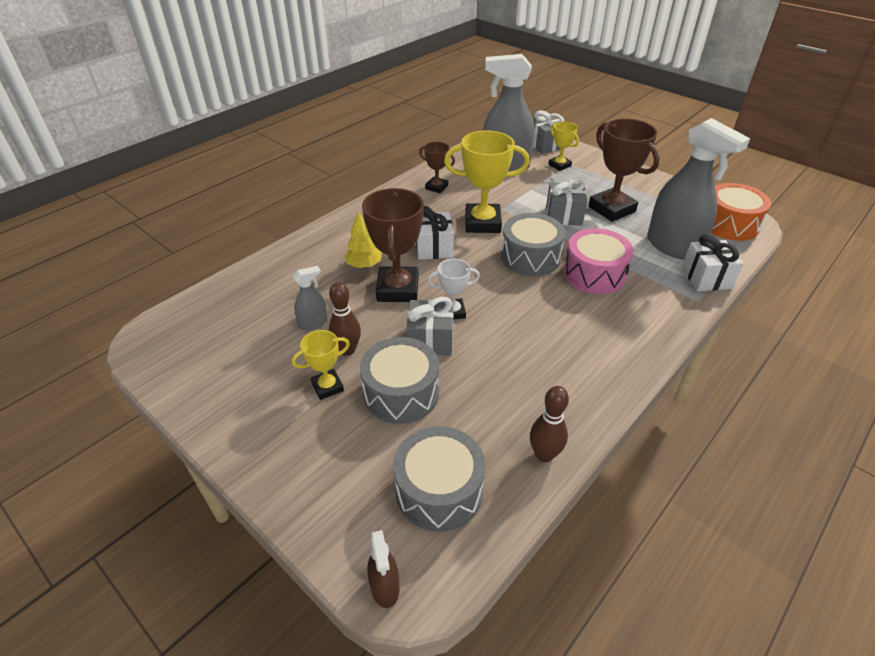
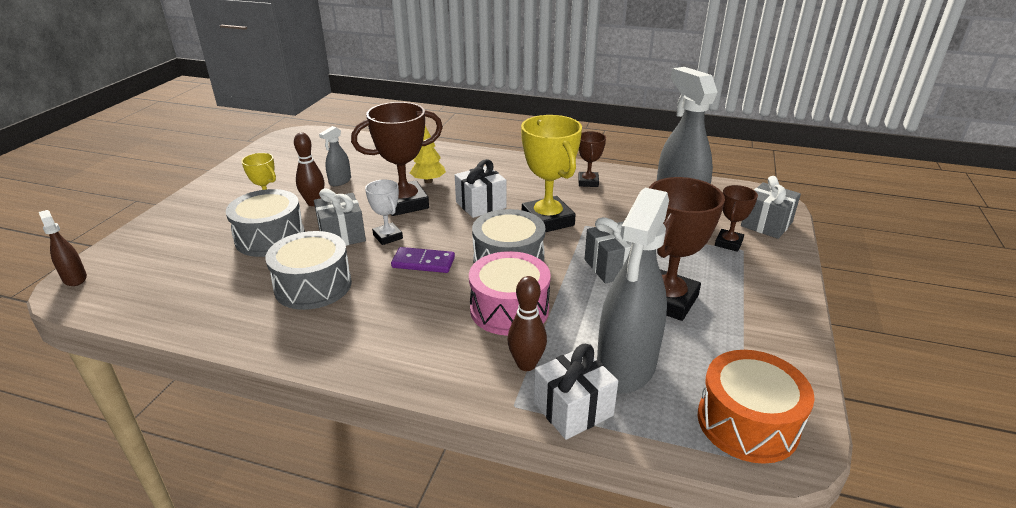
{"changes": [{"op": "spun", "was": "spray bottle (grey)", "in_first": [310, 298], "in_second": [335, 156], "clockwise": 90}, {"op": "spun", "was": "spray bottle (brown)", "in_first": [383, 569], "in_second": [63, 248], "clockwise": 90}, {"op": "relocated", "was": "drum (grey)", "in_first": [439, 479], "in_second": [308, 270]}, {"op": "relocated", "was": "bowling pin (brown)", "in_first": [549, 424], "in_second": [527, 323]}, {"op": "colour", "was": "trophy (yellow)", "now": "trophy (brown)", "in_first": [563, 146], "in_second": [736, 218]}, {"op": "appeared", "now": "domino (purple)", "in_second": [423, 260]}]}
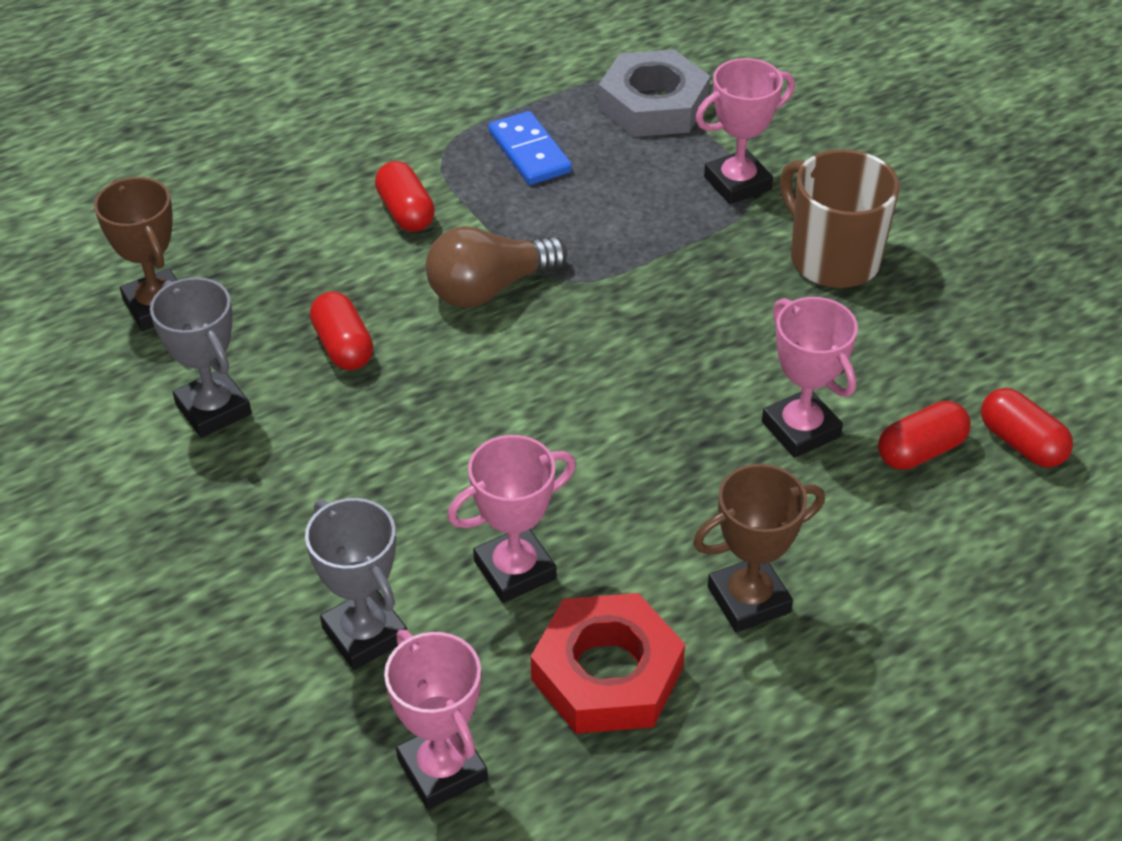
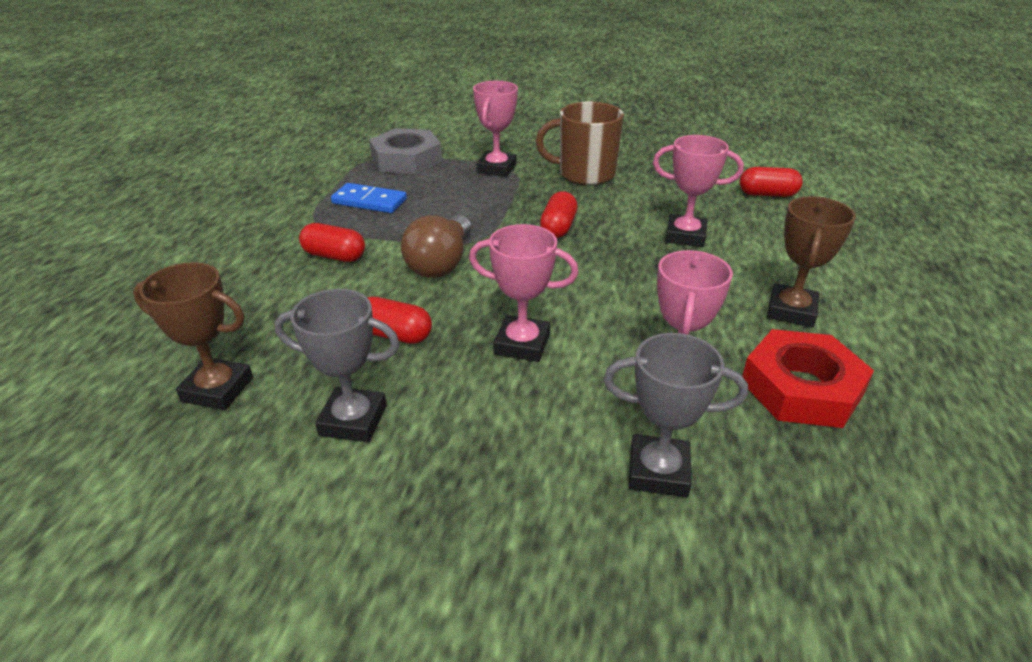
{"changes": [{"op": "relocated", "was": "trophy (pink)", "in_first": [436, 719], "in_second": [524, 293]}, {"op": "relocated", "was": "capsule (red)", "in_first": [924, 435], "in_second": [558, 214]}]}
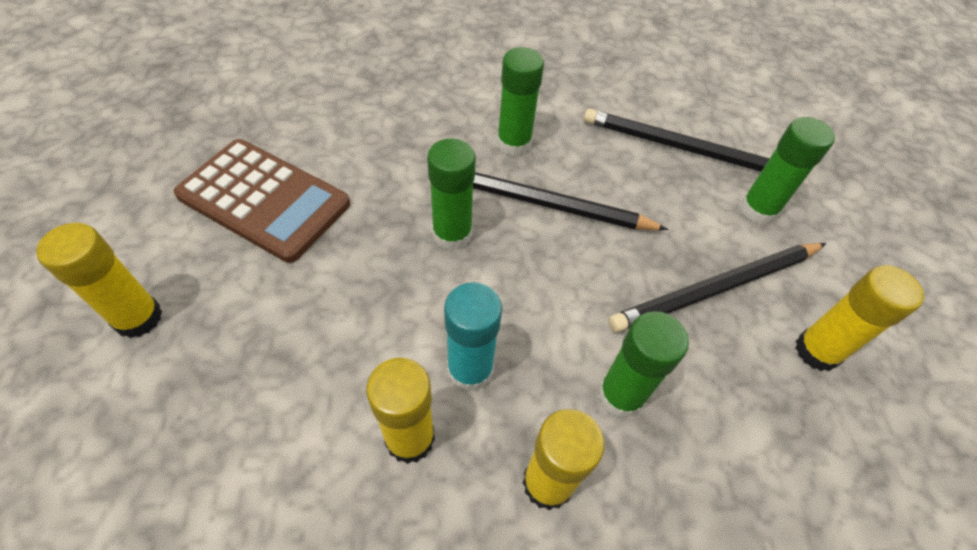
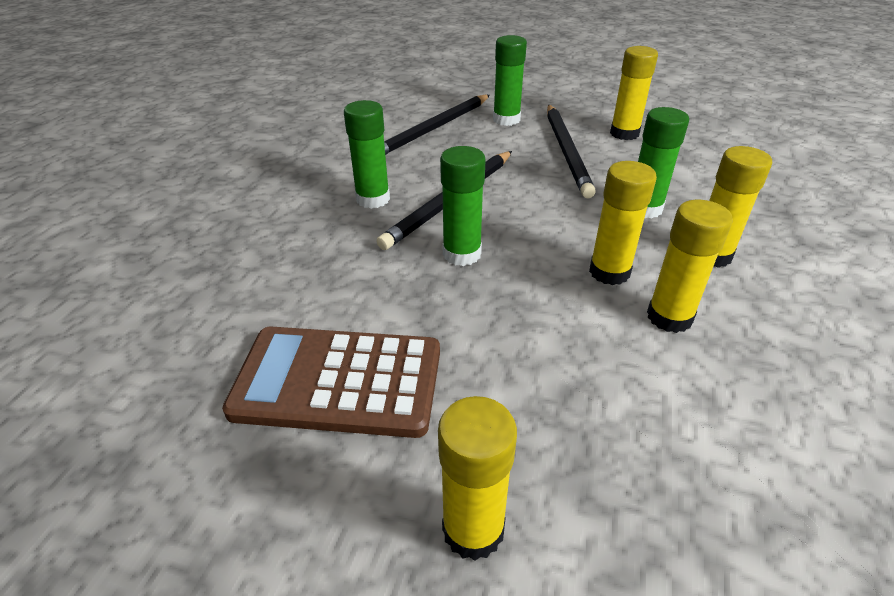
{"changes": [{"op": "spun", "was": "calculator (brown)", "in_first": [262, 201], "in_second": [331, 382], "clockwise": -135}, {"op": "colour", "was": "glue stick (turquoise)", "now": "glue stick (yellow)", "in_first": [473, 337], "in_second": [623, 223]}]}
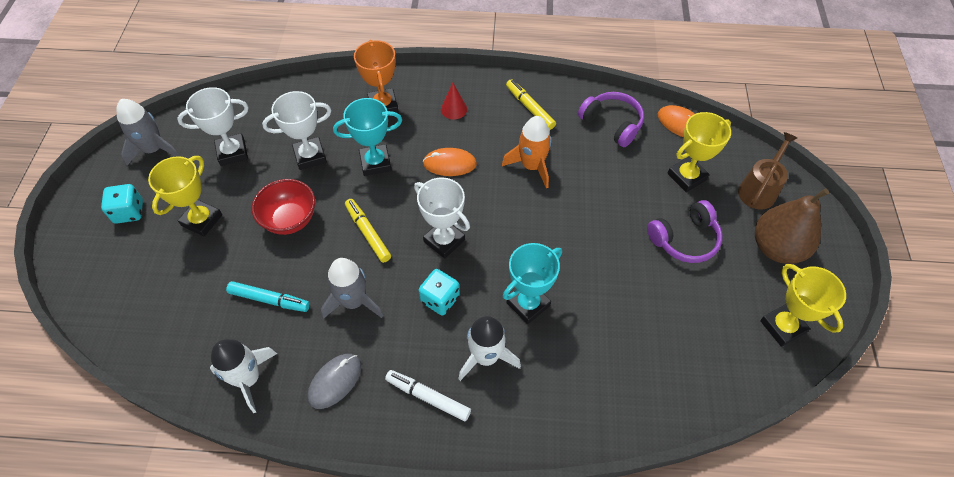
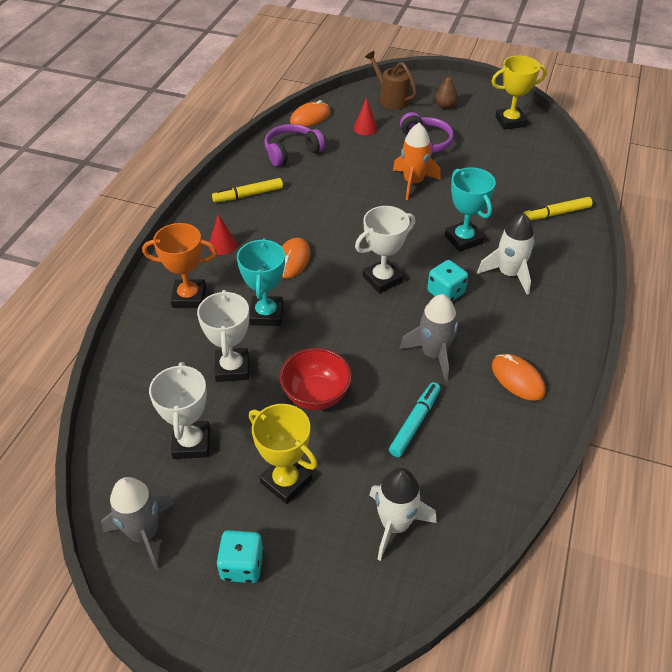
{"changes": [{"op": "relocated", "was": "rocket (white)", "in_first": [243, 376], "in_second": [403, 514]}, {"op": "colour", "was": "mouse (grey)", "now": "mouse (orange)", "in_first": [334, 381], "in_second": [519, 377]}, {"op": "relocated", "was": "marker (yellow)", "in_first": [368, 231], "in_second": [557, 208]}, {"op": "missing", "was": "marker (white)", "in_first": [428, 395]}, {"op": "relocated", "was": "rocket (orange)", "in_first": [527, 152], "in_second": [417, 161]}, {"op": "exchanged", "was": "trophy (yellow)", "now": "cone (red)", "in_first": [699, 152], "in_second": [366, 116]}, {"op": "size", "was": "pear (brown)", "in_first": [792, 226], "in_second": [446, 89], "ratio": 0.49}]}
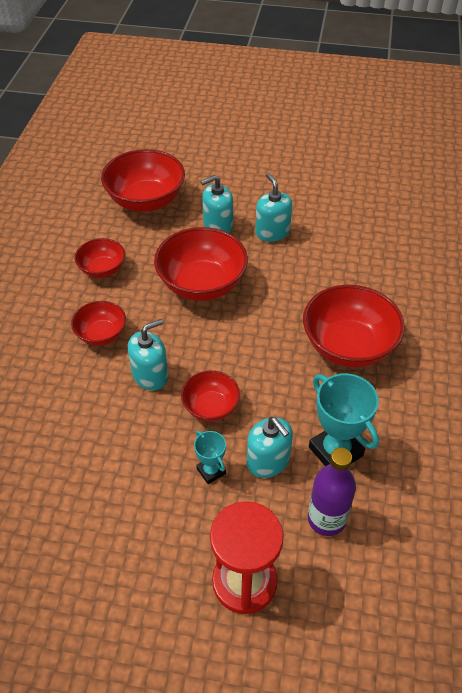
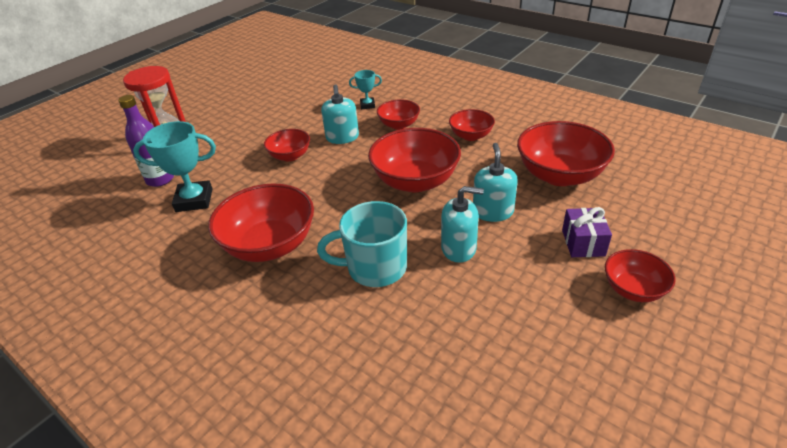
{"changes": [{"op": "relocated", "was": "trophy (turquoise)", "in_first": [210, 457], "in_second": [365, 89]}, {"op": "missing", "was": "soap dispenser (turquoise)", "in_first": [270, 447]}, {"op": "appeared", "now": "mug (turquoise)", "in_second": [362, 244]}, {"op": "appeared", "now": "gift (purple)", "in_second": [587, 232]}, {"op": "appeared", "now": "bowl (red)", "in_second": [640, 275]}]}
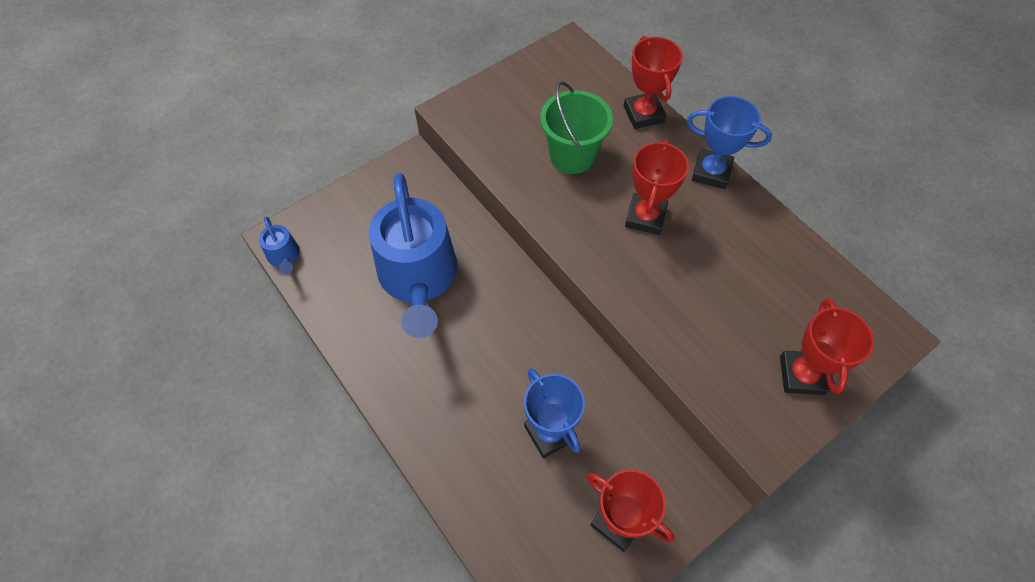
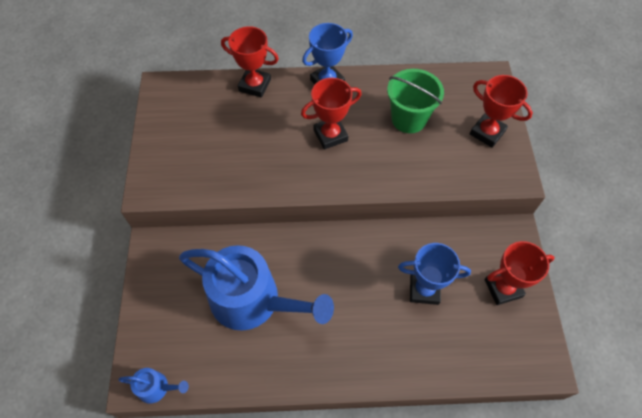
{"changes": [{"op": "relocated", "was": "bucket (green)", "in_first": [576, 127], "in_second": [415, 101]}, {"op": "spun", "was": "trophy (red)", "in_first": [657, 187], "in_second": [331, 114], "clockwise": -75}]}
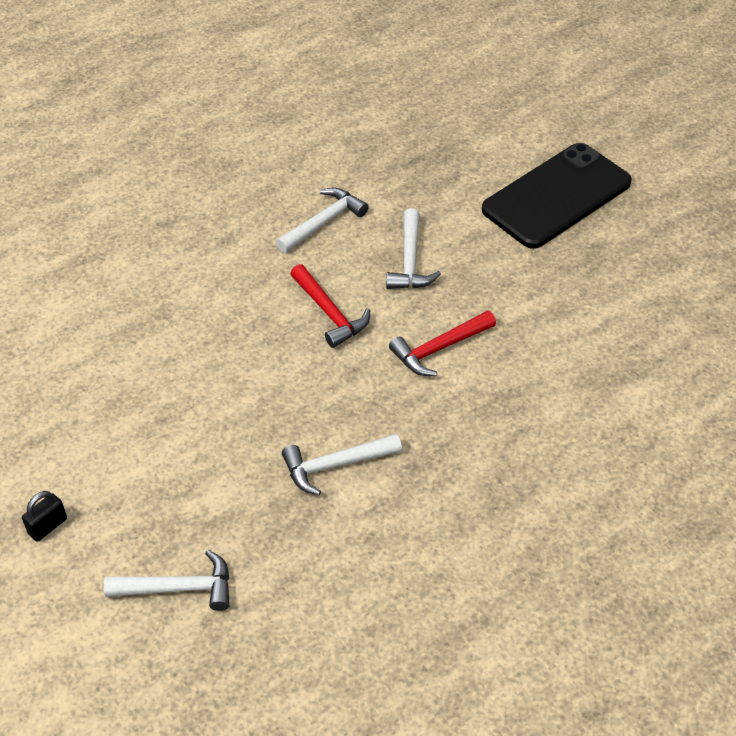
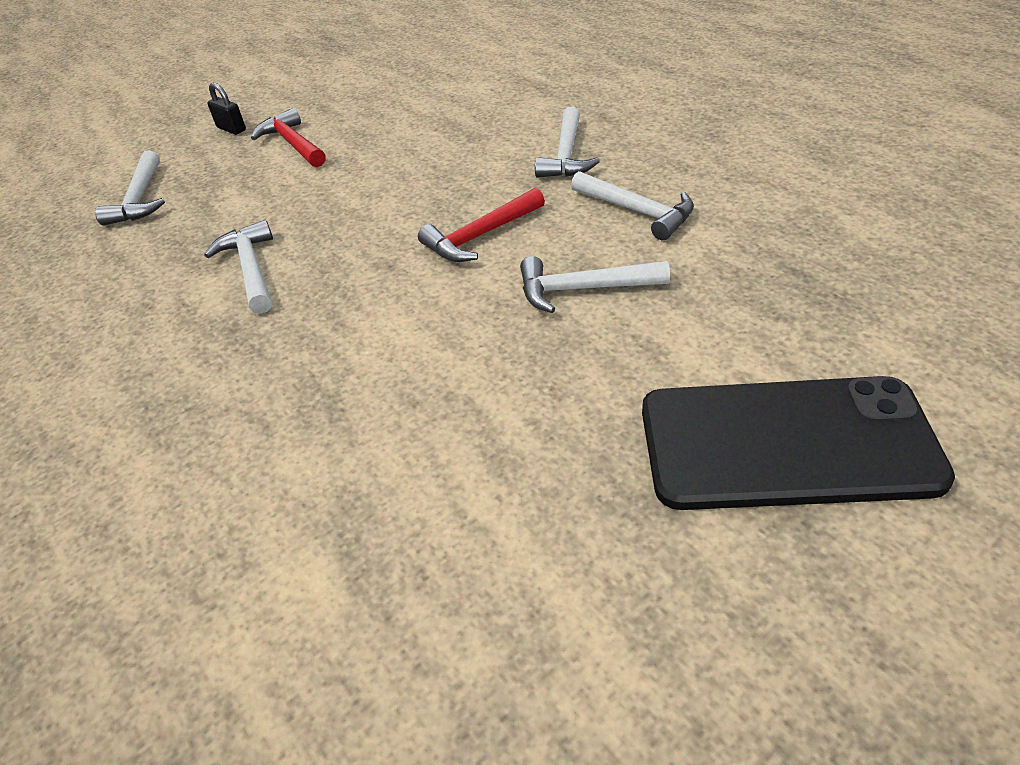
{"changes": [{"op": "relocated", "was": "hammer (red)", "in_first": [442, 343], "in_second": [288, 137]}, {"op": "spun", "was": "phone (black)", "in_first": [557, 196], "in_second": [798, 443], "clockwise": -45}, {"op": "appeared", "now": "hammer (white)", "in_second": [567, 142]}]}
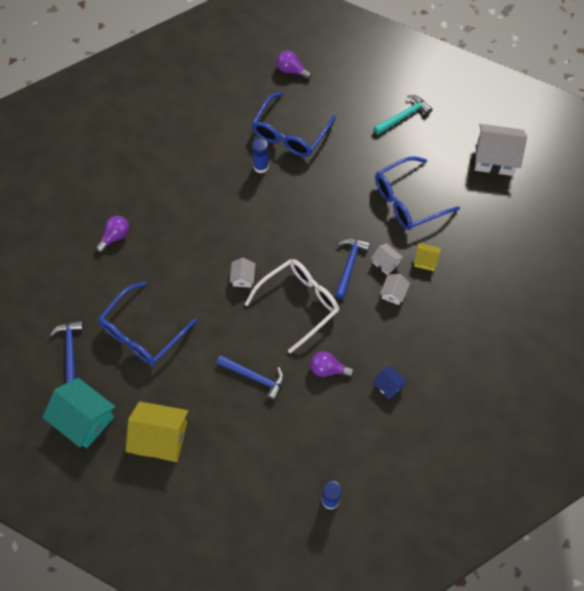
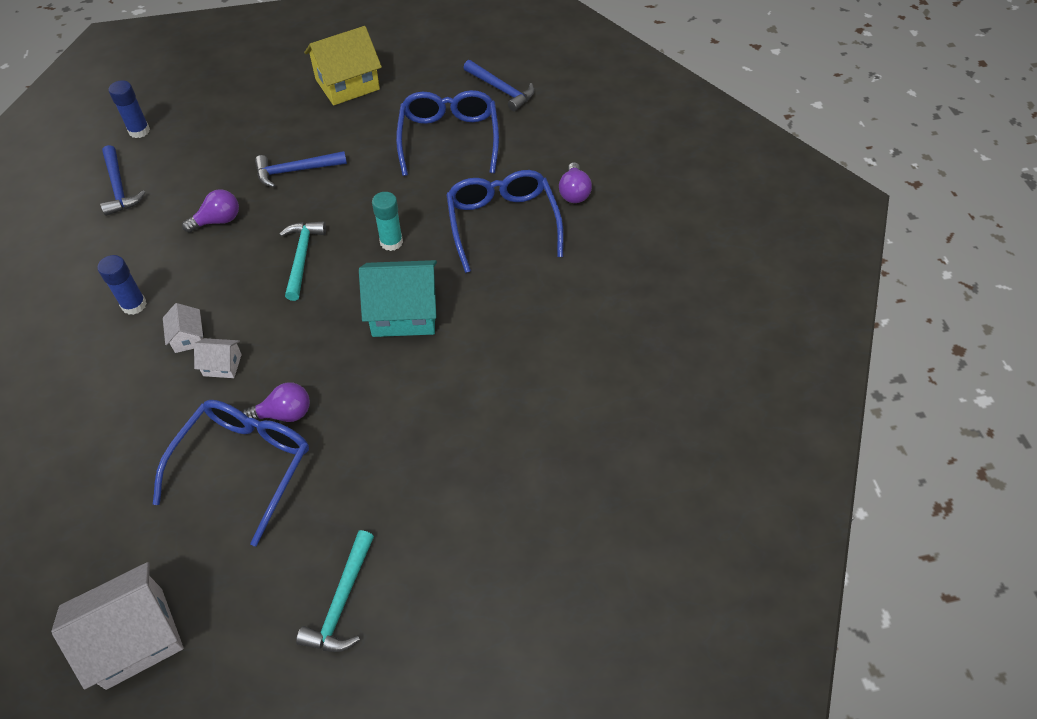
{"changes": [{"op": "relocated", "was": "house (turquoise)", "in_first": [79, 413], "in_second": [398, 298]}, {"op": "exchanged", "was": "house (white)", "now": "glue stick (turquoise)", "in_first": [243, 273], "in_second": [387, 221]}, {"op": "exchanged", "was": "glasses (white)", "now": "hammer (turquoise)", "in_first": [292, 306], "in_second": [302, 261]}, {"op": "relocated", "was": "glasses (blue)", "in_first": [294, 124], "in_second": [505, 221]}, {"op": "relocated", "was": "glue stick (blue)", "in_first": [260, 155], "in_second": [122, 285]}, {"op": "relocated", "was": "light bulb (purple)", "in_first": [294, 65], "in_second": [276, 402]}, {"op": "relocated", "was": "hammer (blue)", "in_first": [352, 268], "in_second": [123, 180]}, {"op": "missing", "was": "house (blue)", "in_first": [390, 382]}, {"op": "missing", "was": "house (yellow)", "in_first": [427, 257]}]}
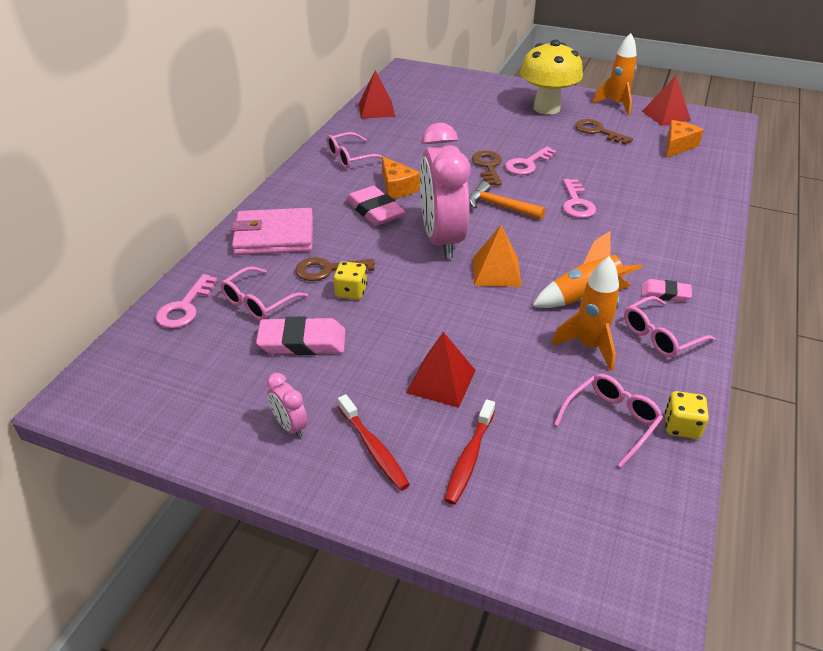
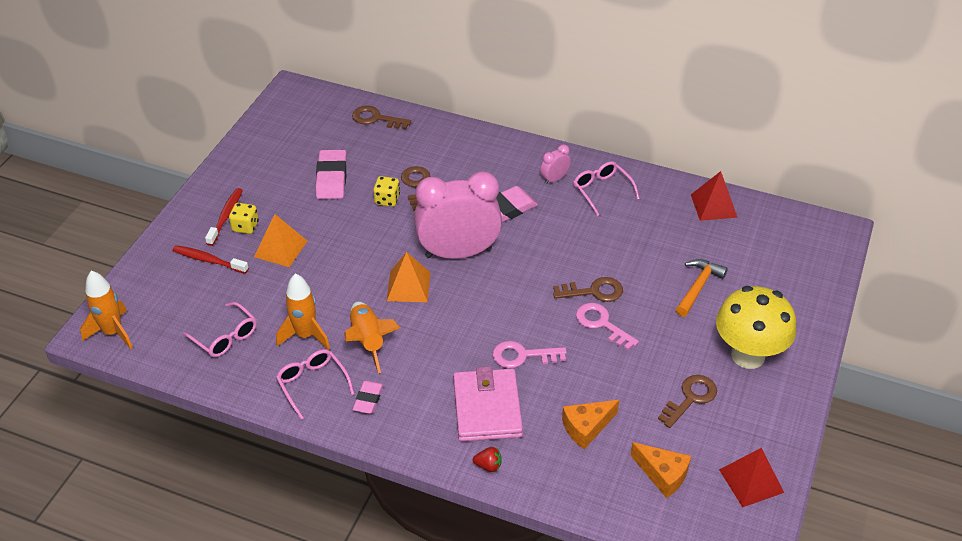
{"changes": [{"op": "colour", "was": "key (pink)", "now": "key (brown)", "in_first": [187, 301], "in_second": [381, 117]}, {"op": "missing", "was": "glasses (pink)", "in_first": [264, 293]}, {"op": "relocated", "was": "wallet (pink)", "in_first": [272, 231], "in_second": [488, 404]}, {"op": "relocated", "was": "clock (pink)", "in_first": [287, 405], "in_second": [555, 164]}, {"op": "spun", "was": "toothbrush (red)", "in_first": [374, 442], "in_second": [224, 217], "clockwise": 135}, {"op": "relocated", "was": "cheese (orange)", "in_first": [401, 177], "in_second": [590, 424]}, {"op": "colour", "was": "pyramid (red)", "now": "pyramid (orange)", "in_first": [441, 370], "in_second": [280, 240]}, {"op": "relocated", "was": "hammer (orange)", "in_first": [507, 200], "in_second": [702, 288]}, {"op": "relocated", "was": "rocket (orange)", "in_first": [614, 74], "in_second": [106, 310]}, {"op": "relocated", "was": "dice (yellow)", "in_first": [687, 415], "in_second": [244, 218]}, {"op": "appeared", "now": "strawberry (red)", "in_second": [487, 459]}]}
